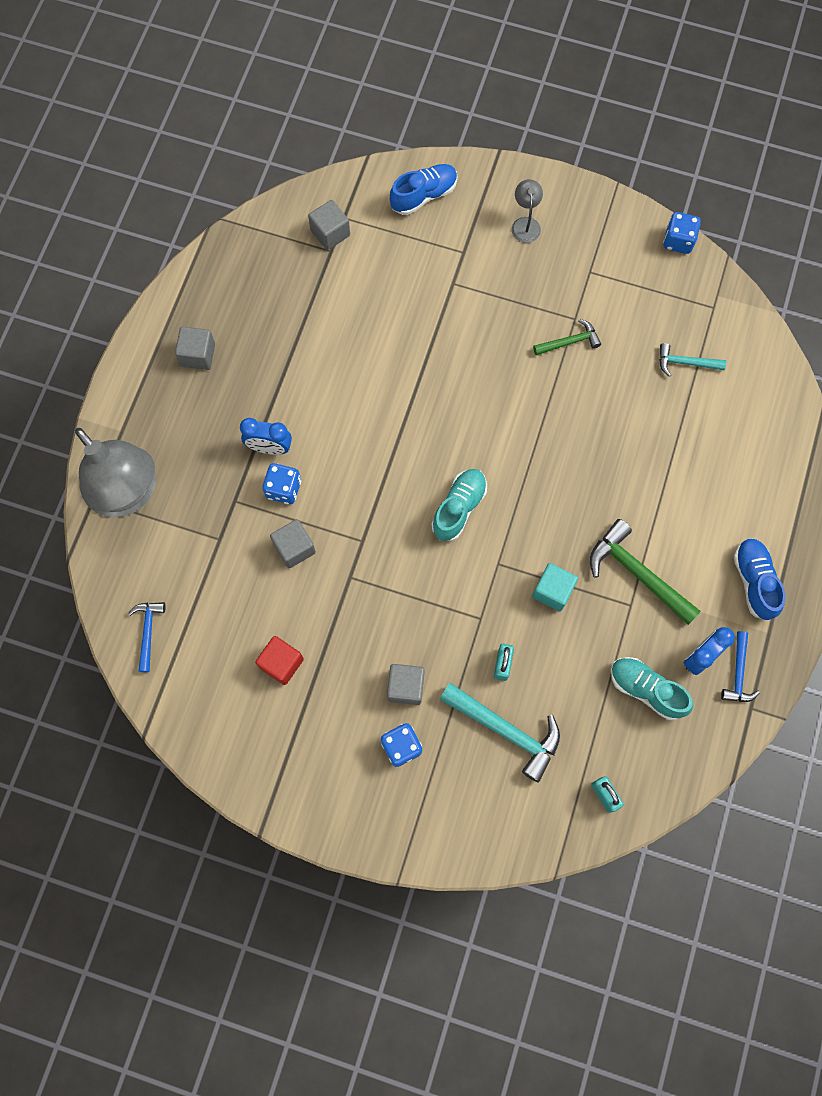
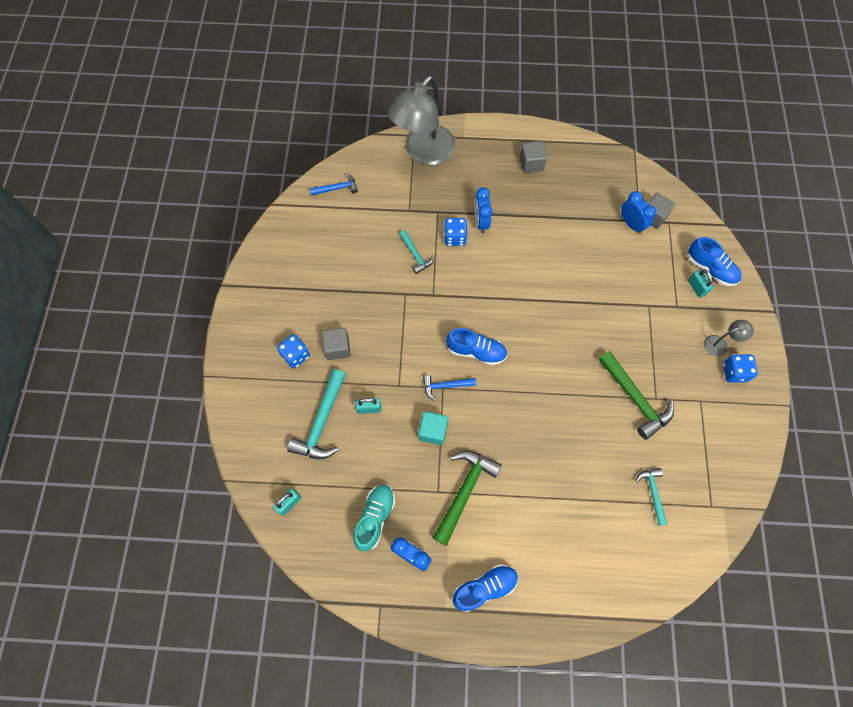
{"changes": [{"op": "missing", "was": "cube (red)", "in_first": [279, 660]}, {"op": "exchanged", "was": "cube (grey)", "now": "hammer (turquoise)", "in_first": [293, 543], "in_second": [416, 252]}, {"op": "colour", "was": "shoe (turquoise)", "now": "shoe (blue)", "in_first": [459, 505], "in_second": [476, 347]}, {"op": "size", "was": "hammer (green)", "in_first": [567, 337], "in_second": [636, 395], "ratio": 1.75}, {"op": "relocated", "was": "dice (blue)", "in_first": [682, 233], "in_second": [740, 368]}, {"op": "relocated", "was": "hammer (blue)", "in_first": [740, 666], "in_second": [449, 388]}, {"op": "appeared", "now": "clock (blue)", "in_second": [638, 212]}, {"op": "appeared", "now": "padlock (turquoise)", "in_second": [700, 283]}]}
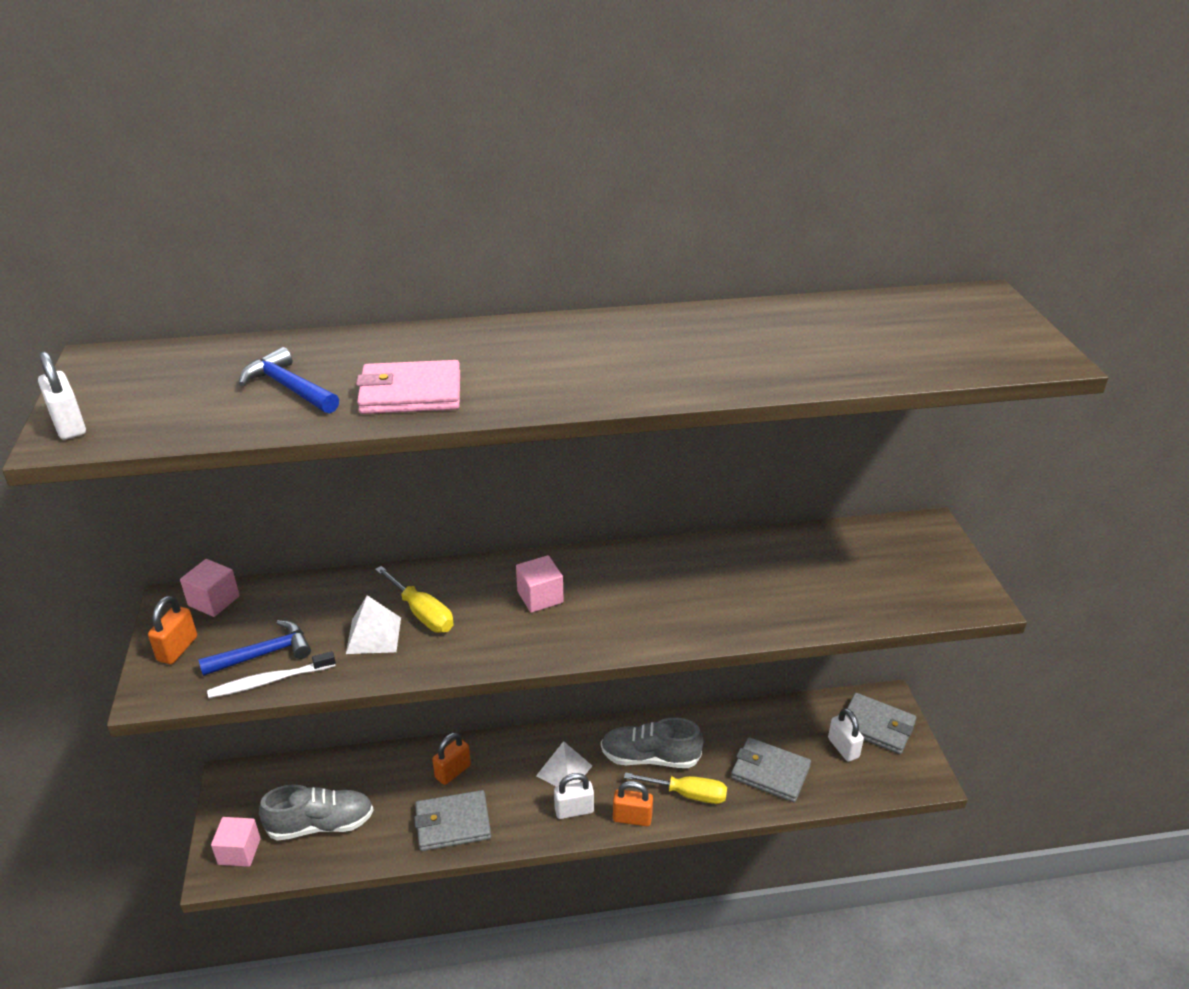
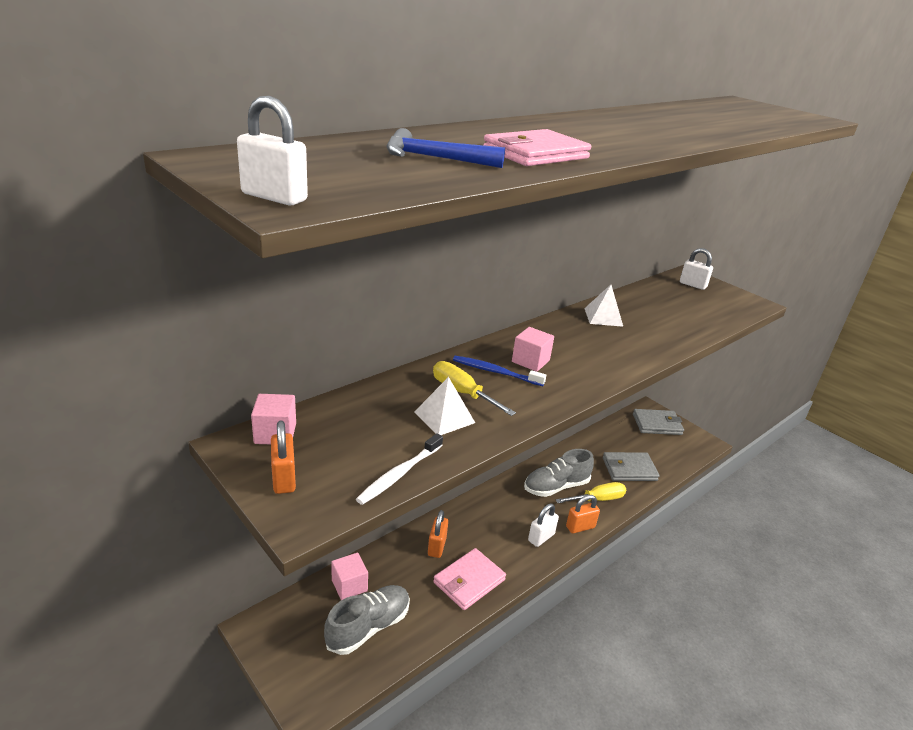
{"changes": [{"op": "missing", "was": "hammer (blue)", "in_first": [254, 648]}, {"op": "relocated", "was": "cube (pink)", "in_first": [236, 842], "in_second": [349, 576]}, {"op": "spun", "was": "screwdriver (yellow)", "in_first": [414, 599], "in_second": [474, 388], "clockwise": -150}, {"op": "colour", "was": "wallet (grey)", "now": "wallet (pink)", "in_first": [452, 820], "in_second": [469, 579]}, {"op": "relocated", "was": "pyramid (white)", "in_first": [564, 764], "in_second": [603, 306]}, {"op": "relocated", "was": "padlock (white)", "in_first": [846, 735], "in_second": [696, 269]}, {"op": "appeared", "now": "toothbrush (blue)", "in_second": [499, 371]}]}
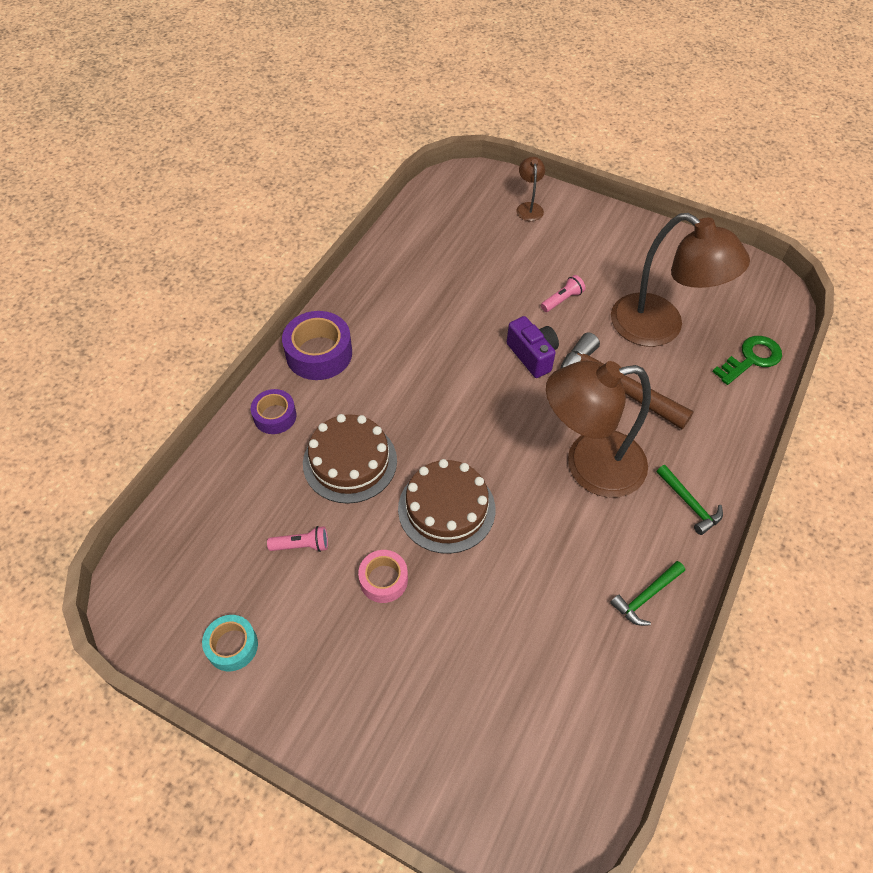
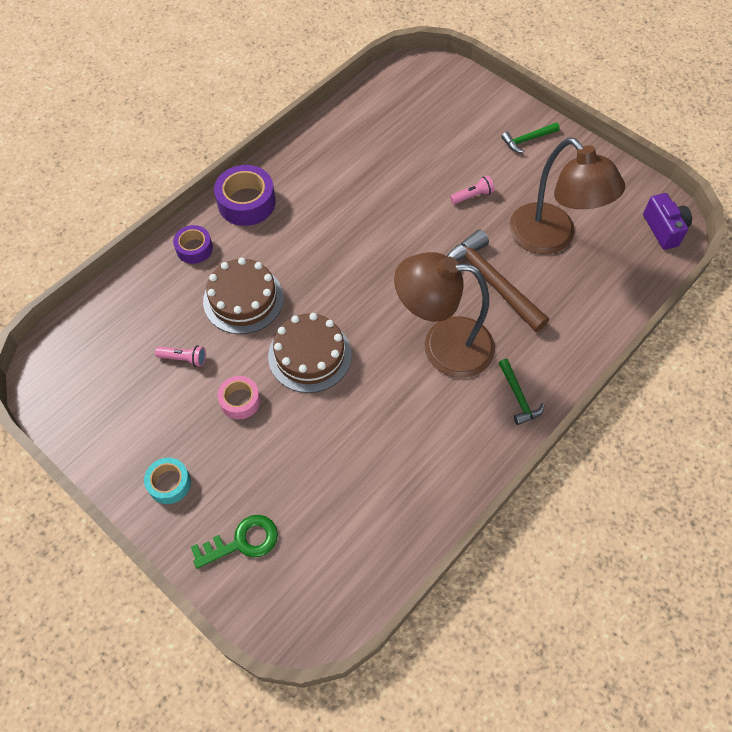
{"changes": [{"op": "relocated", "was": "tape (turquoise)", "in_first": [230, 643], "in_second": [167, 481]}, {"op": "relocated", "was": "camera (purple)", "in_first": [533, 347], "in_second": [667, 221]}, {"op": "missing", "was": "lamp (brown)", "in_first": [530, 189]}, {"op": "relocated", "was": "hammer (green)", "in_first": [647, 593], "in_second": [530, 138]}, {"op": "relocated", "was": "key (green)", "in_first": [747, 360], "in_second": [234, 542]}]}
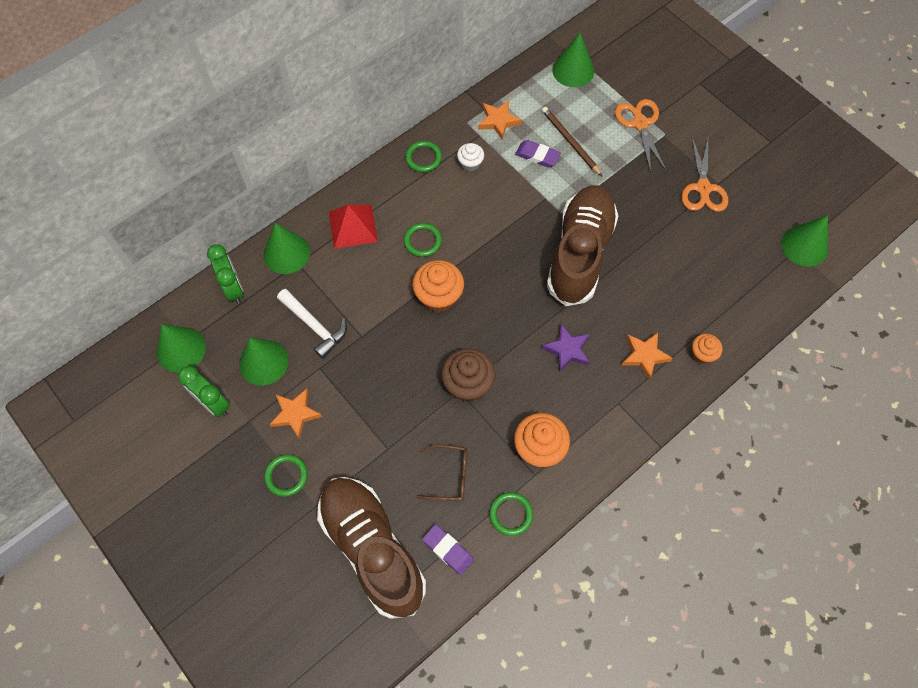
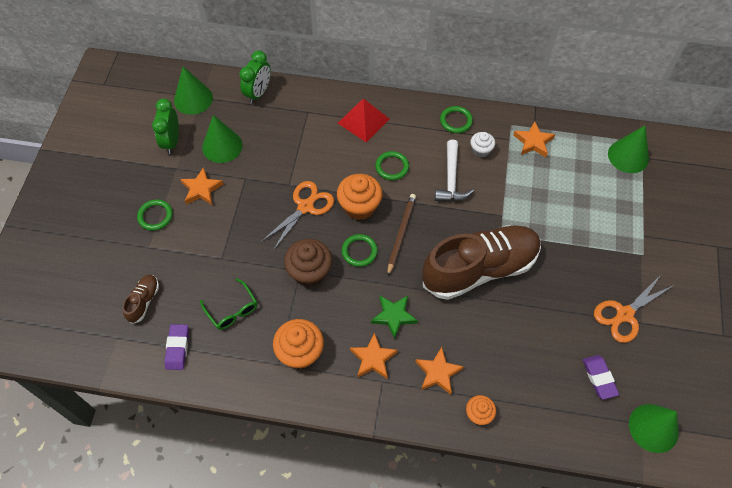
{"changes": [{"op": "missing", "was": "cone (green)", "in_first": [286, 248]}, {"op": "relocated", "was": "hammer (white)", "in_first": [312, 324], "in_second": [454, 170]}, {"op": "size", "was": "shoe (brown)", "in_first": [371, 548], "in_second": [140, 299], "ratio": 0.41}, {"op": "colour", "was": "glasses (brown)", "now": "glasses (green)", "in_first": [441, 472], "in_second": [228, 304]}, {"op": "relocated", "was": "ring (green)", "in_first": [511, 514], "in_second": [360, 250]}, {"op": "relocated", "was": "eraser (purple)", "in_first": [538, 153], "in_second": [601, 377]}, {"op": "relocated", "was": "pencil (brown)", "in_first": [572, 141], "in_second": [401, 235]}, {"op": "colour", "was": "star (purple)", "now": "star (green)", "in_first": [566, 348], "in_second": [394, 317]}, {"op": "relocated", "was": "scissors (orange)", "in_first": [640, 136], "in_second": [297, 216]}, {"op": "appeared", "now": "star (orange)", "in_second": [374, 356]}]}
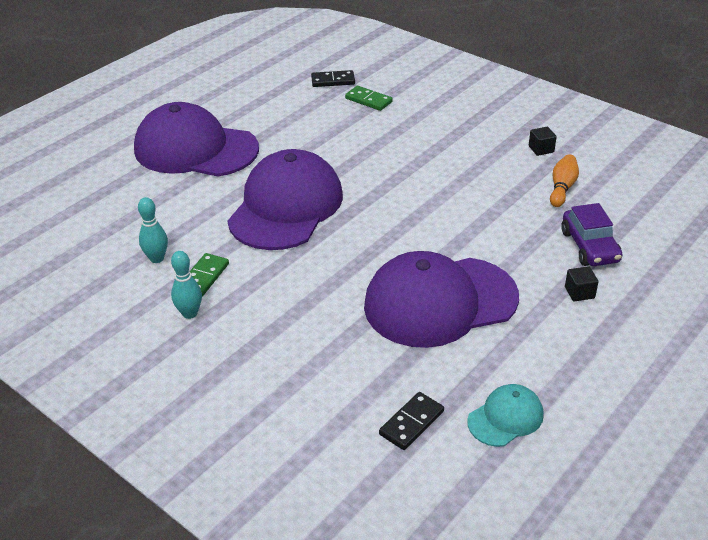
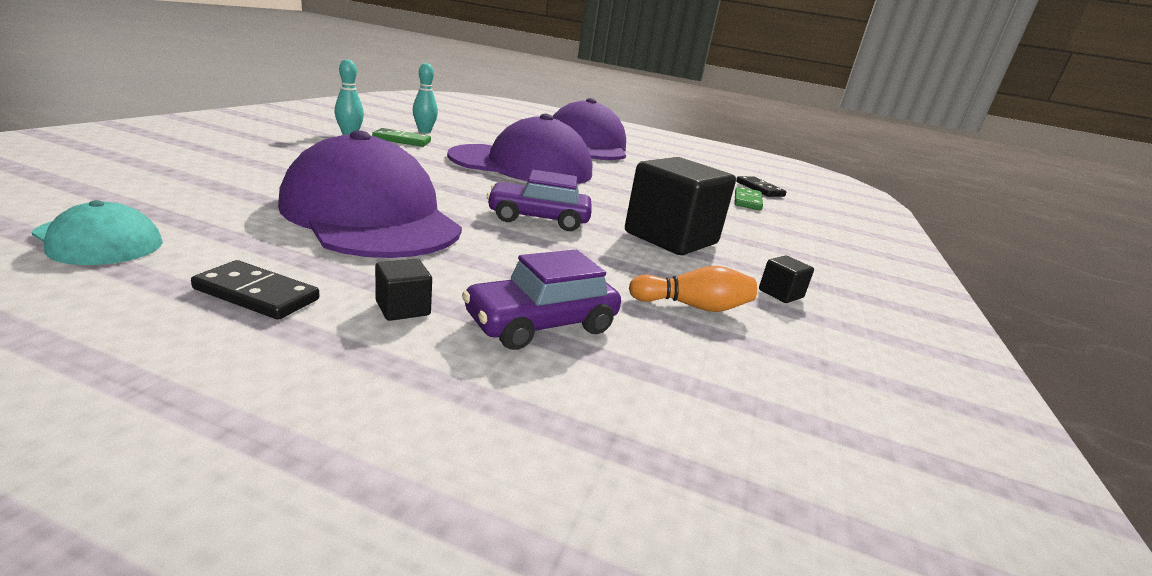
{"changes": [{"op": "relocated", "was": "domino (black)", "in_first": [411, 421], "in_second": [255, 290]}, {"op": "appeared", "now": "car (purple)", "in_second": [539, 200]}, {"op": "appeared", "now": "cube (black)", "in_second": [680, 206]}]}
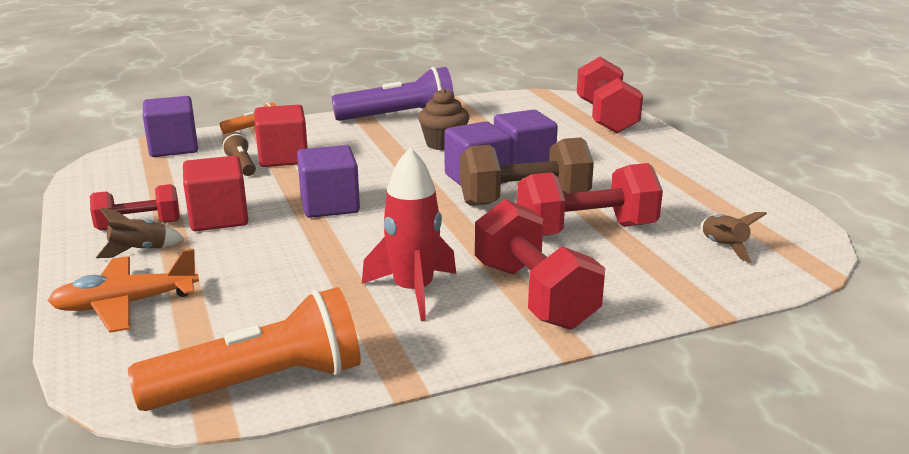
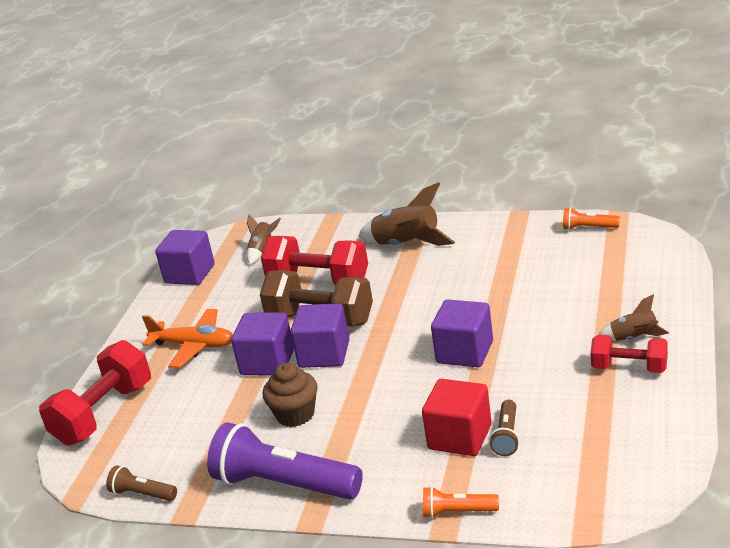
{"changes": [{"op": "relocated", "was": "plane (orange)", "in_first": [123, 291], "in_second": [187, 338]}, {"op": "size", "was": "flashlight (orange)", "in_first": [244, 349], "in_second": [591, 218], "ratio": 0.47}, {"op": "relocated", "was": "cube (purple)", "in_first": [170, 126], "in_second": [185, 257]}, {"op": "missing", "was": "cube (red)", "in_first": [215, 193]}, {"op": "missing", "was": "rocket (red)", "in_first": [409, 234]}, {"op": "exchanged", "was": "dumbbell (red)", "now": "rocket (brown)", "in_first": [540, 264], "in_second": [406, 214]}, {"op": "appeared", "now": "flashlight (brown)", "in_second": [141, 483]}]}
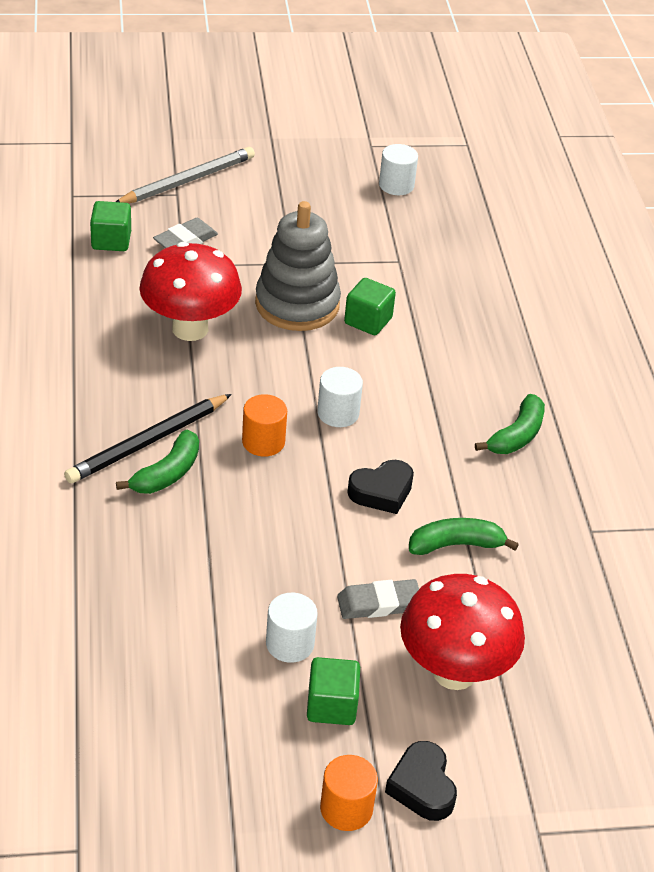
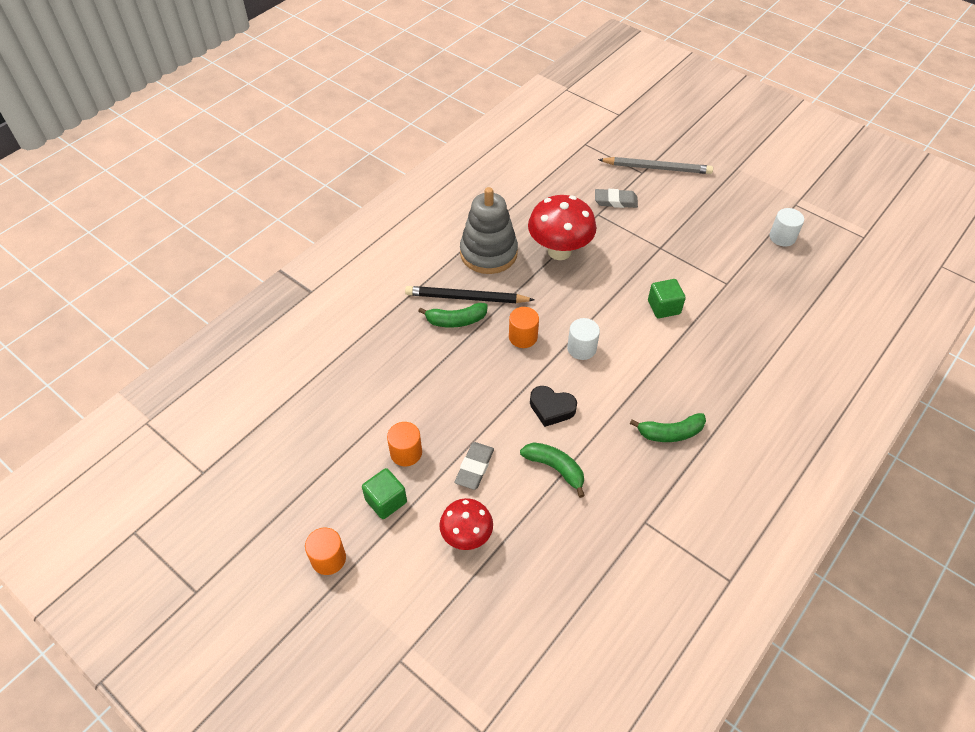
{"changes": [{"op": "missing", "was": "cube (green)", "in_first": [110, 226]}, {"op": "relocated", "was": "stacking toy (grey)", "in_first": [298, 266], "in_second": [489, 230]}, {"op": "colour", "was": "cylinder (white)", "now": "cylinder (orange)", "in_first": [292, 628], "in_second": [404, 444]}, {"op": "spun", "was": "eraser (grey)", "in_first": [378, 599], "in_second": [474, 466], "clockwise": 75}, {"op": "missing", "was": "heart (black)", "in_first": [421, 781]}, {"op": "size", "was": "mushroom (red)", "in_first": [462, 632], "in_second": [466, 524], "ratio": 0.62}]}
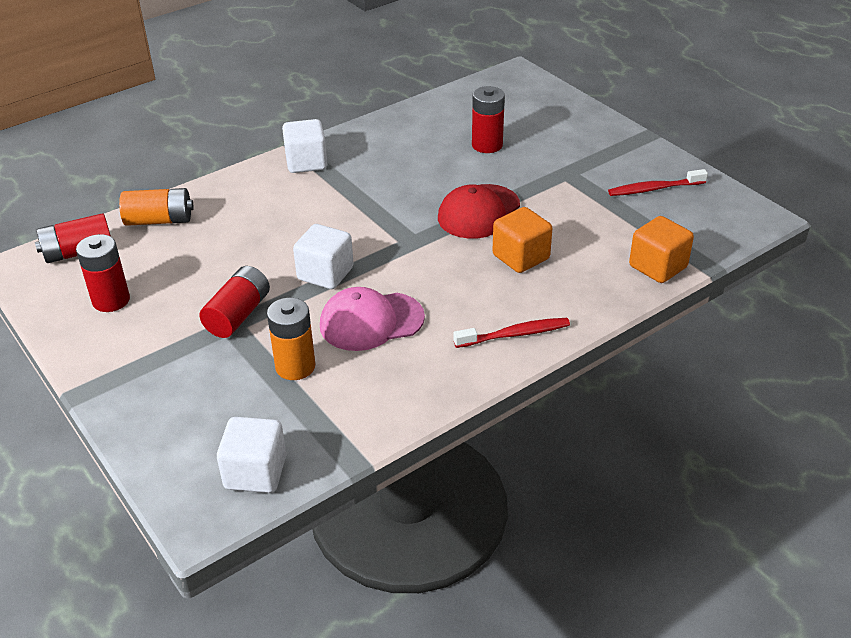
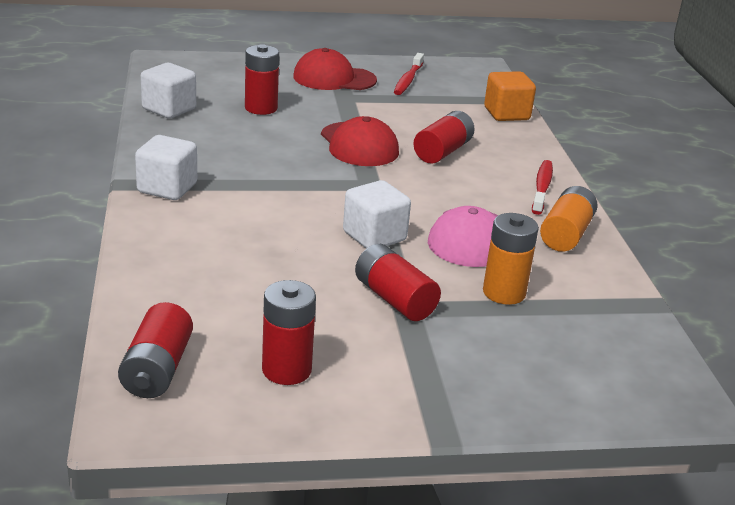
{"changes": [{"op": "relocated", "was": "battery (orange)", "in_first": [156, 207], "in_second": [569, 219]}, {"op": "relocated", "was": "cube (white)", "in_first": [251, 455], "in_second": [168, 90]}, {"op": "exchanged", "was": "cube (orange)", "now": "battery (red)", "in_first": [522, 240], "in_second": [444, 137]}, {"op": "appeared", "now": "cap (red)", "in_second": [335, 69]}]}
